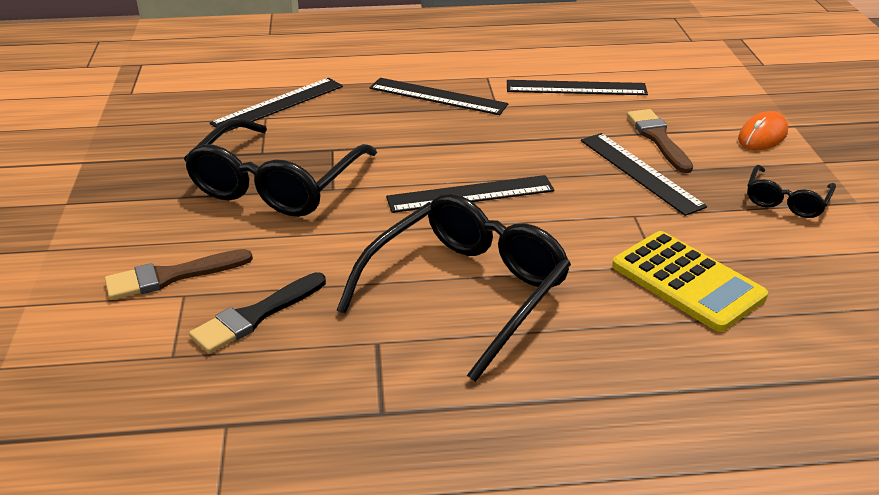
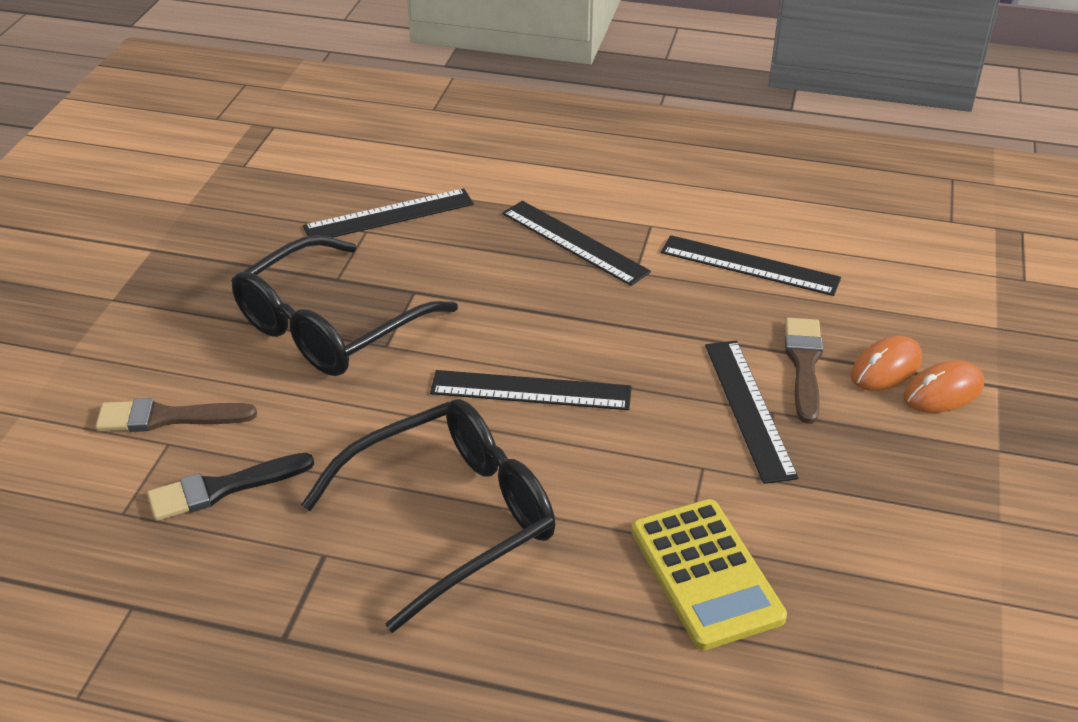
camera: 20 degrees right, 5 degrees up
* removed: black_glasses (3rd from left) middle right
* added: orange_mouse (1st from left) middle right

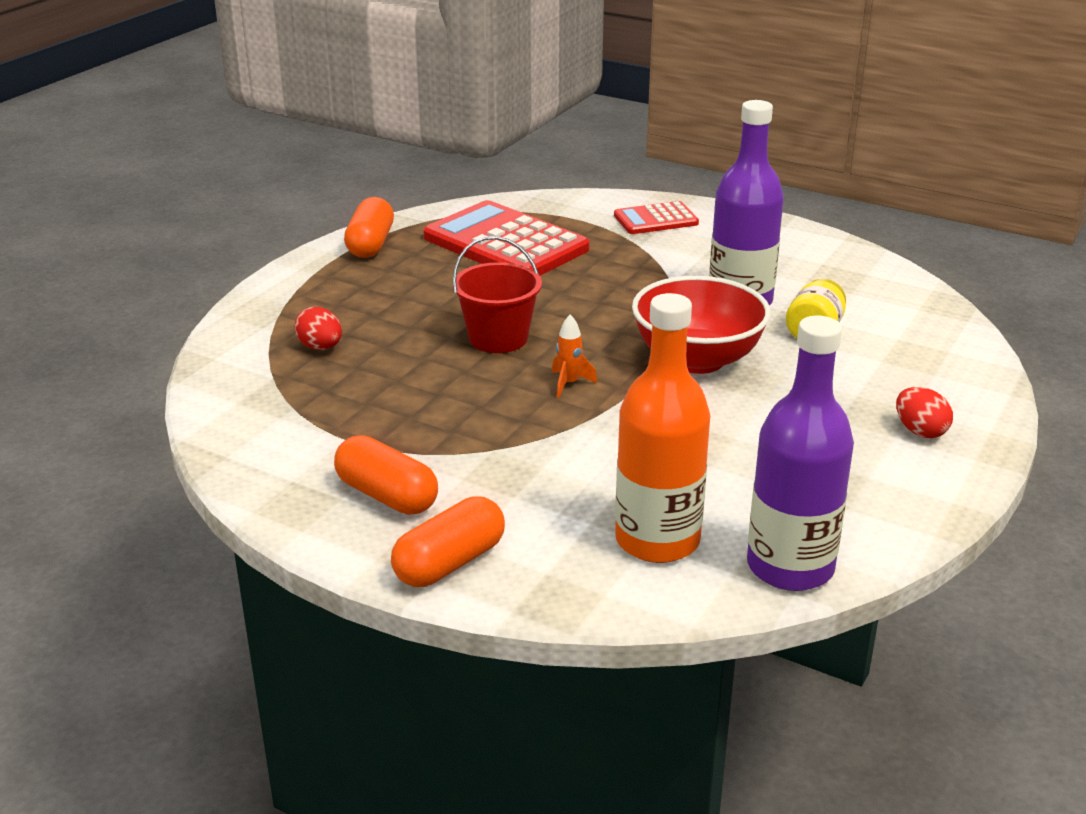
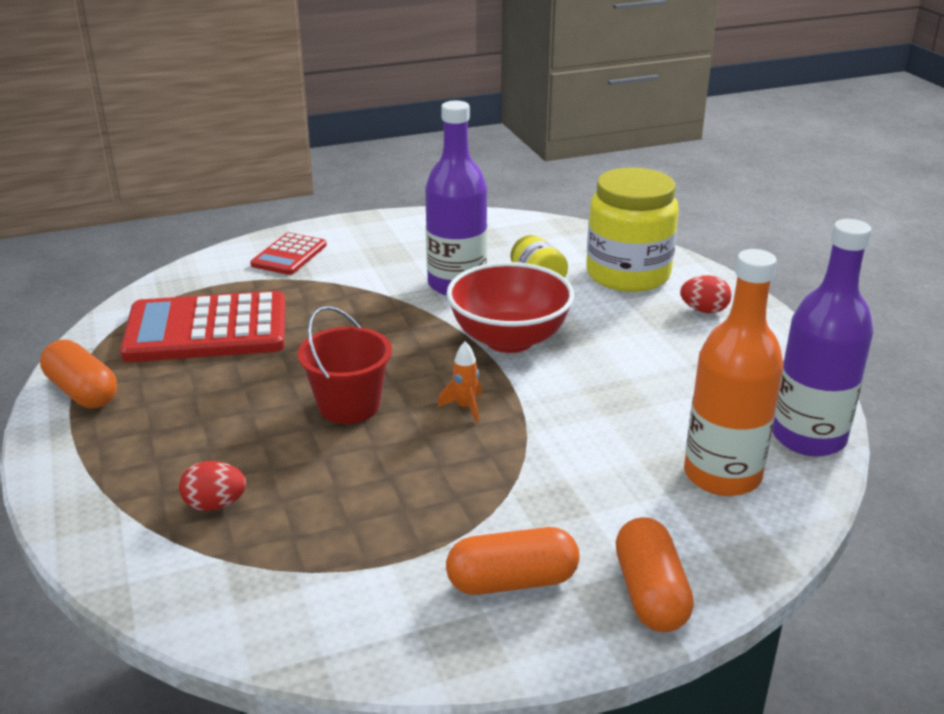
camera: 50 degrees left, 0 degrees up
* added: yellow_jar (2nd from left) top right

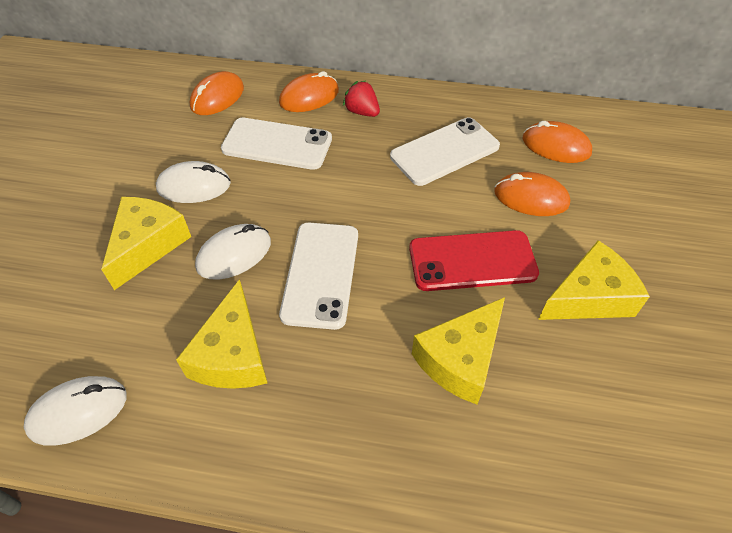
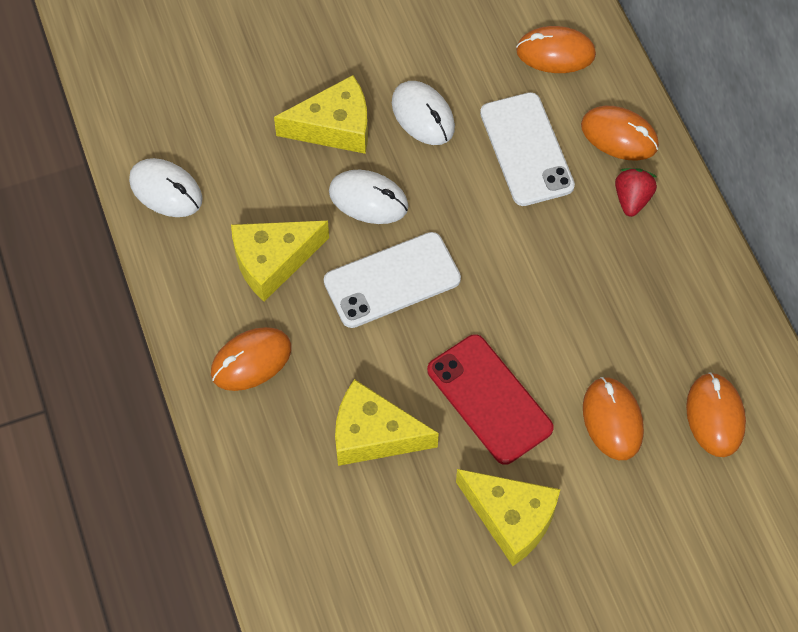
camera: 60 degrees right, 10 degrees up
* removed: white_phone (3rd from left) top centre
* added: orange_mouse (1st from left) middle left

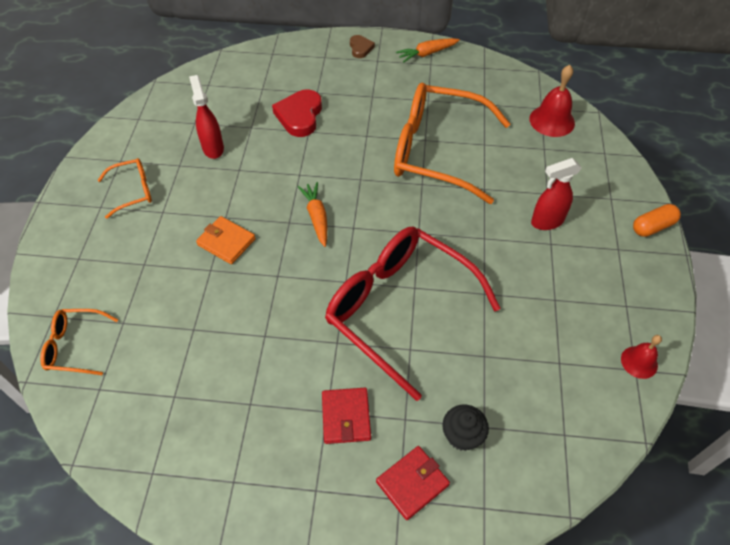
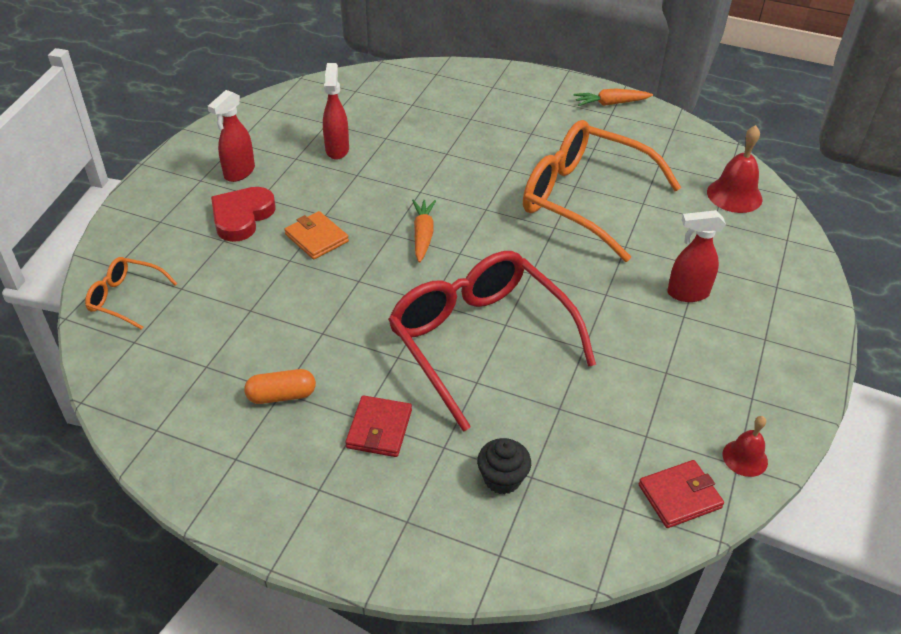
camera: 15 degrees right, 10 degrees down
* removed: brown_heart top centre
* moved: red_heart top centre to middle left
* replaced: orange_glasses (2nd from left) middle left to red_spray_bottle (1st from left) top left
* moved: orange_capsule middle right to middle left
* moved: red_wallet (2nd from left) bottom centre to bottom right

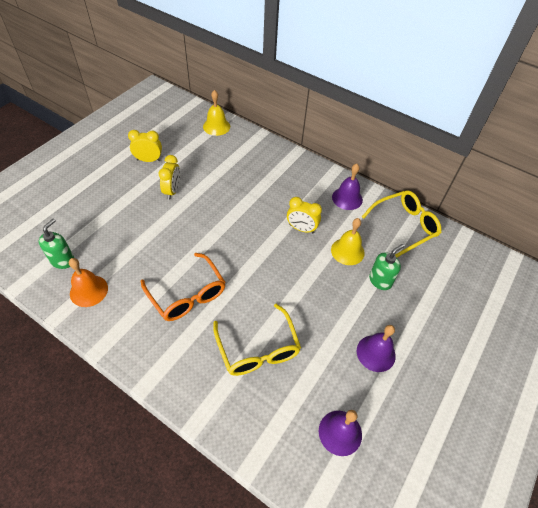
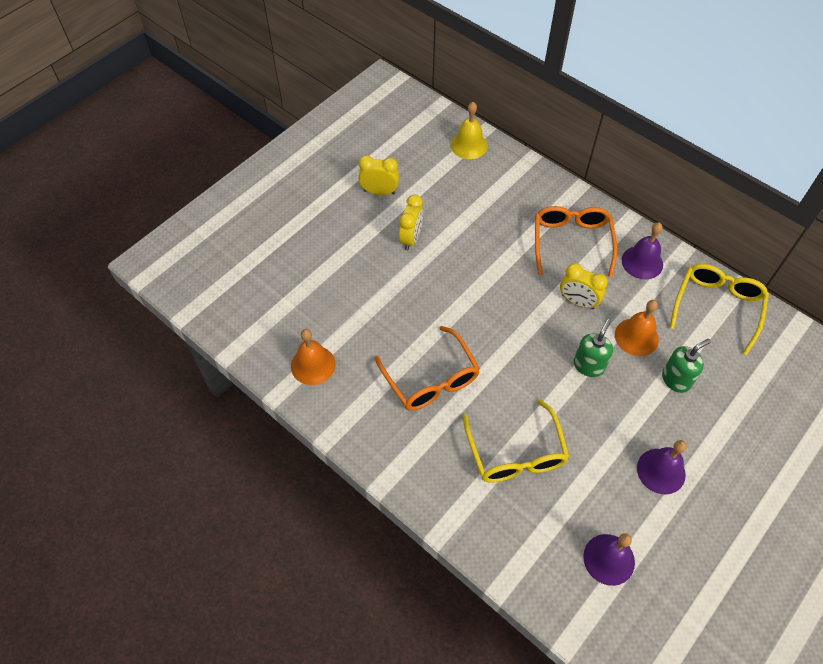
camera: 10 degrees right, 5 degrees up
* turned: yellow_glasses (2nd from left) middle right = middle right 45 degrees counterclockwise
* recoloured: yellow_bell (2nd from left) centre to orange_bell (2nd from left) middle right
* moved: green_soap_dispenser (1st from left) middle left to middle right
* added: orange_glasses (2nd from left) middle right

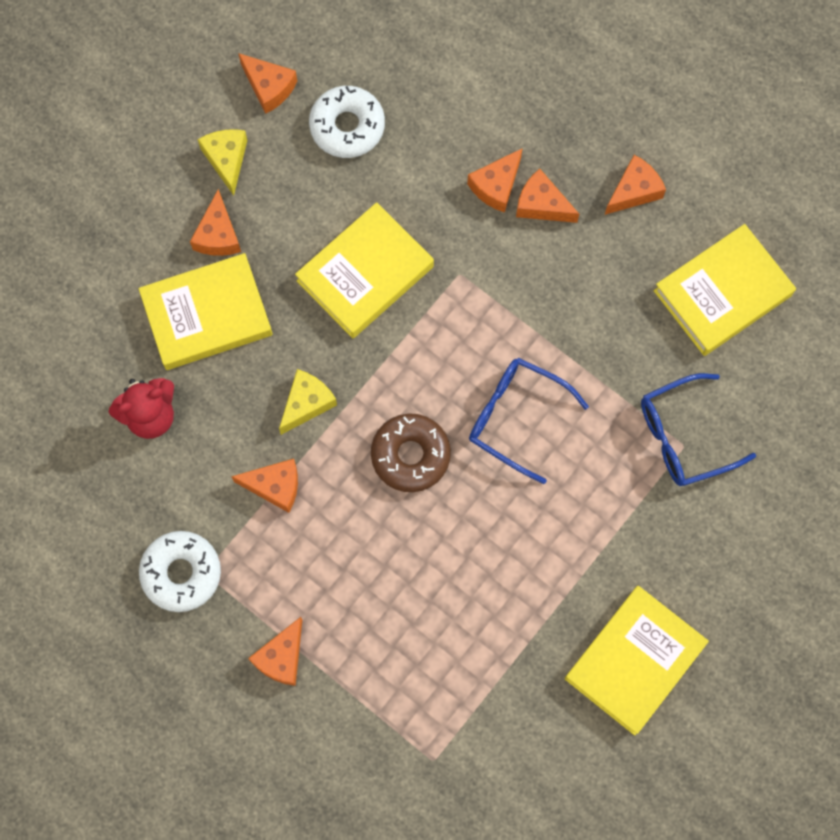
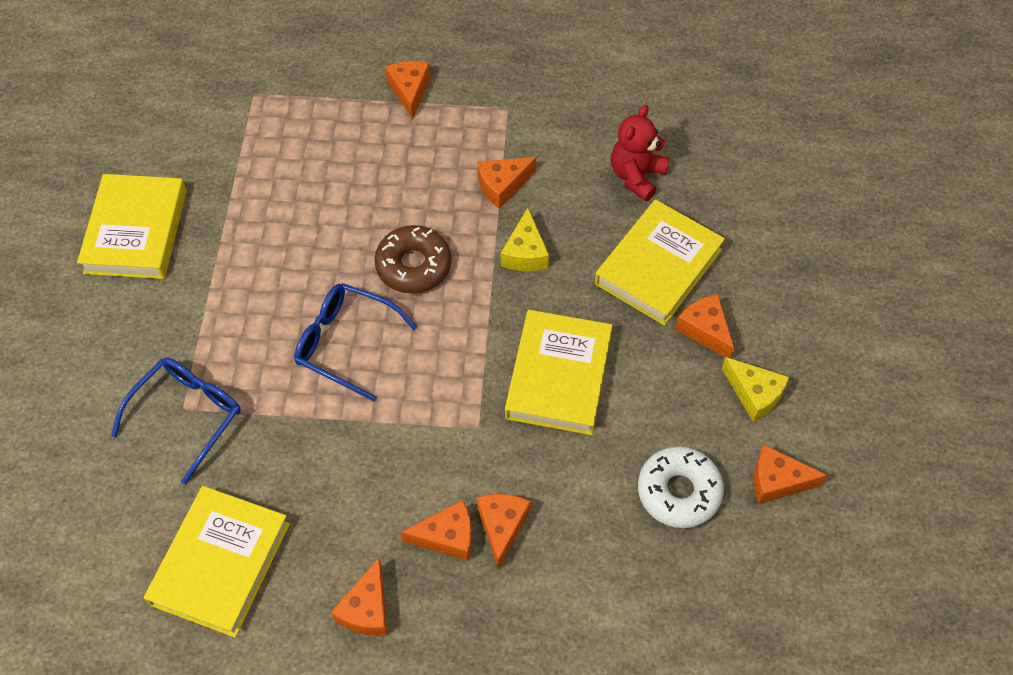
camera: 145 degrees right, 15 degrees down
* turned: blue_glasses (1st from left in the first image) centre = centre 150 degrees counterclockwise
* removed: white_donut (1st from left) bottom left

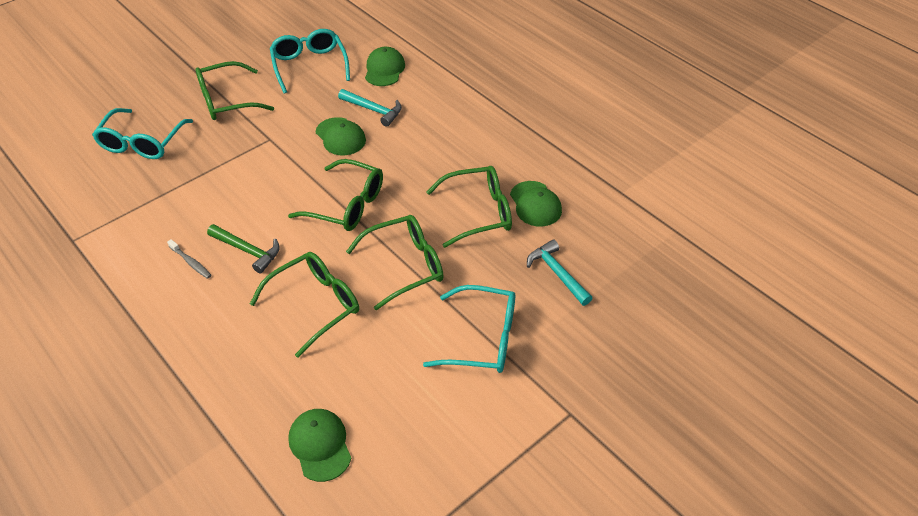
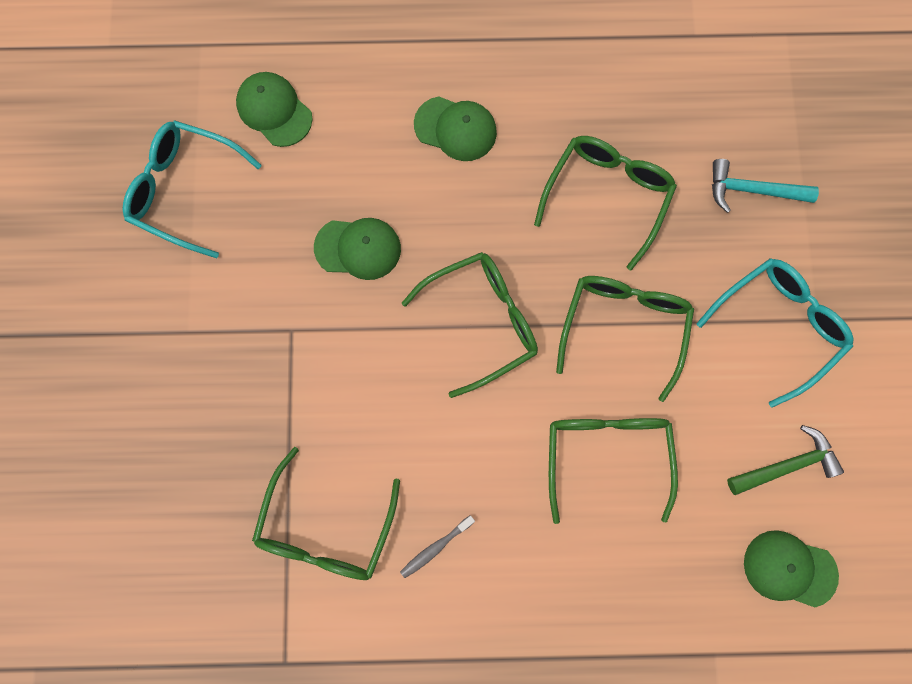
camera: 50 degrees left, 30 degrees up
* moved: green_glasses (1st from left) top left to bottom centre
* removed: turquoise_hammer (1st from left) top centre
* removed: turquoise_glasses (1st from left) top left
* moved: green_cap (4th from left in the first image) centre to green_cap (3rd from left) top centre
* moved: green_hammer middle left to bottom right
* turned: grey_toothbrush middle left = bottom centre 150 degrees clockwise

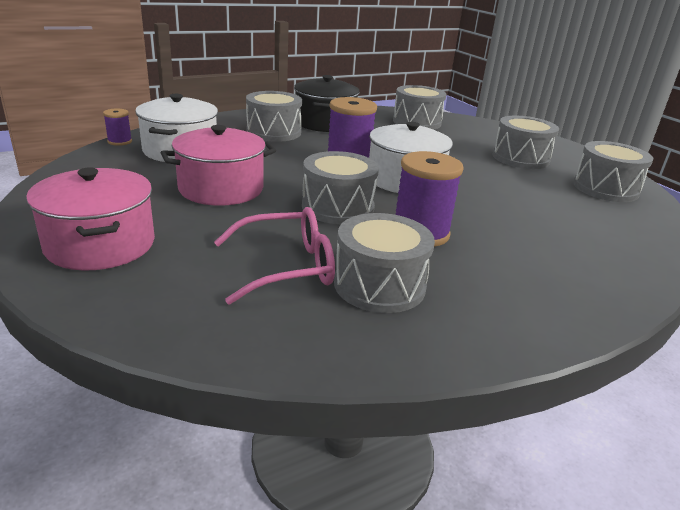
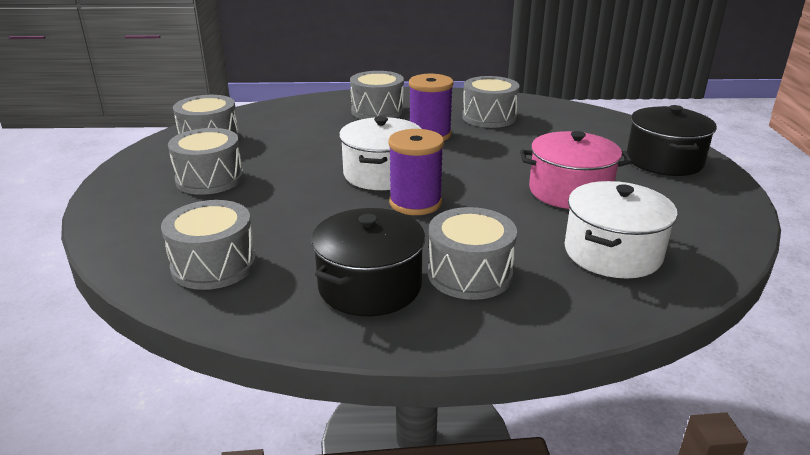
camera: 150 degrees left, 0 degrees up
* removed: purple_spool (1st from left) top left
* moved: grey_drum (2nd from left in the first image) centre to grey_drum (4th from left) top centre
* recoloured: pink_pot (1st from left) middle left to black_pot (2nd from left) top right
* removed: pink_glasses centre

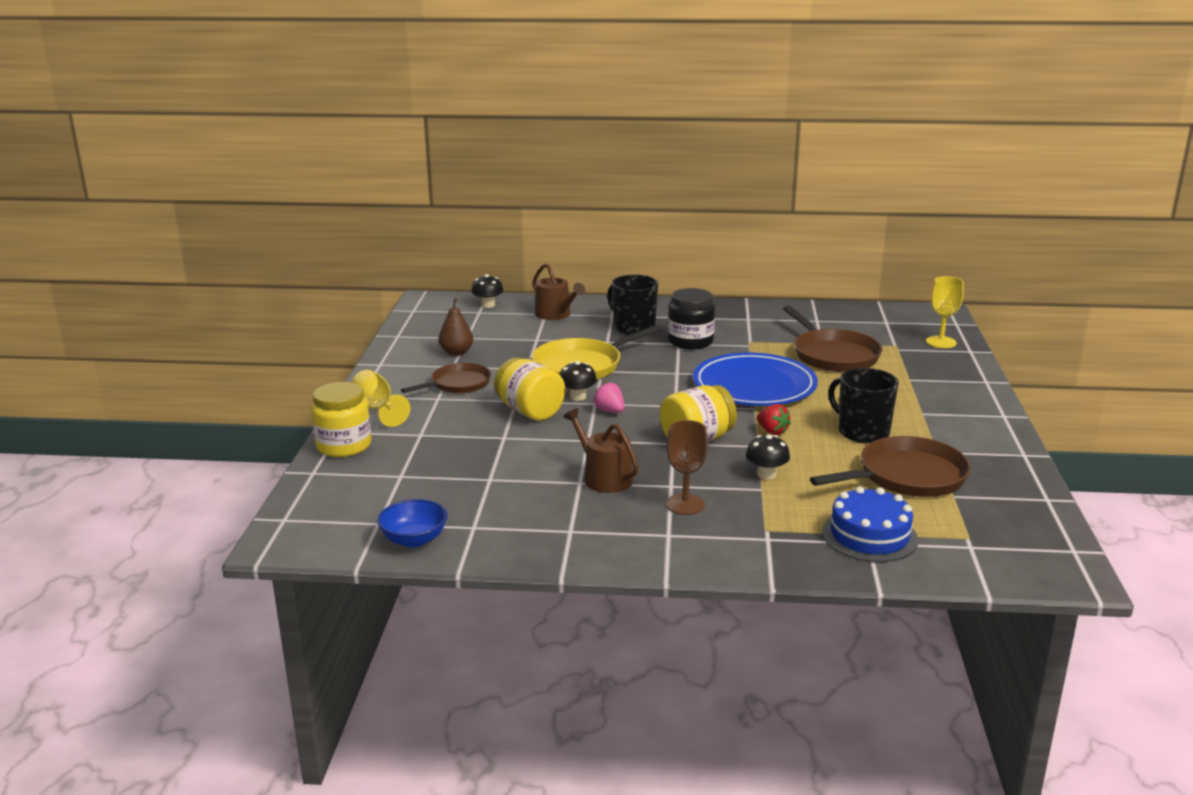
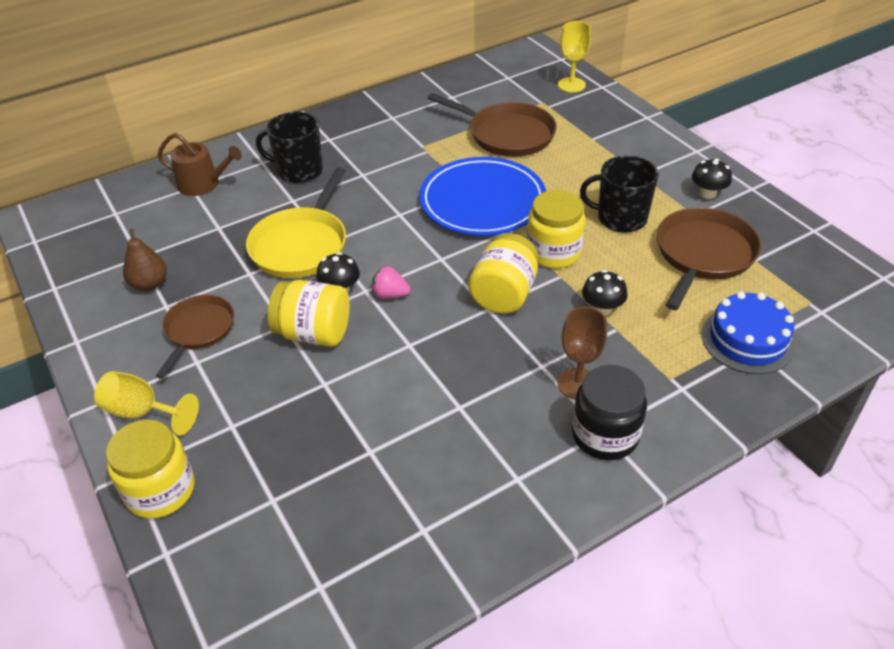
camera: 35 degrees left, 20 degrees up
* moved: black_mushroom (1st from left in the first image) centre to black_mushroom (3rd from left) top right
* moved: black_jar centre to middle right
* replaced: red_strawberry centre to yellow_jar (4th from left) centre
* removed: brown_watering_can (2nd from left) centre
* removed: blue_bowl centre

